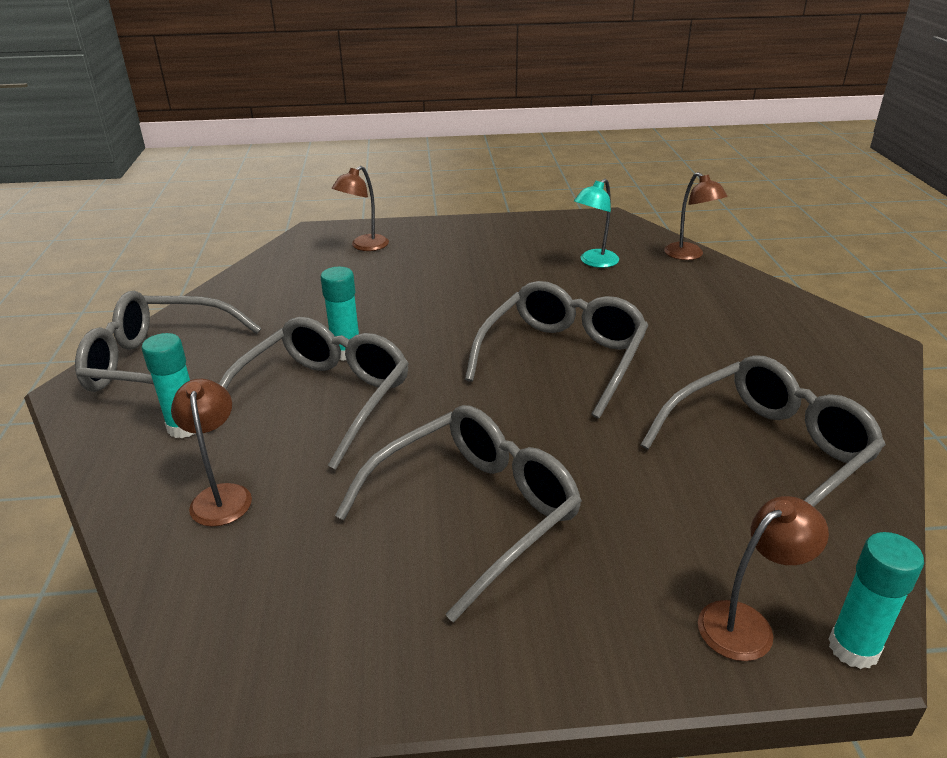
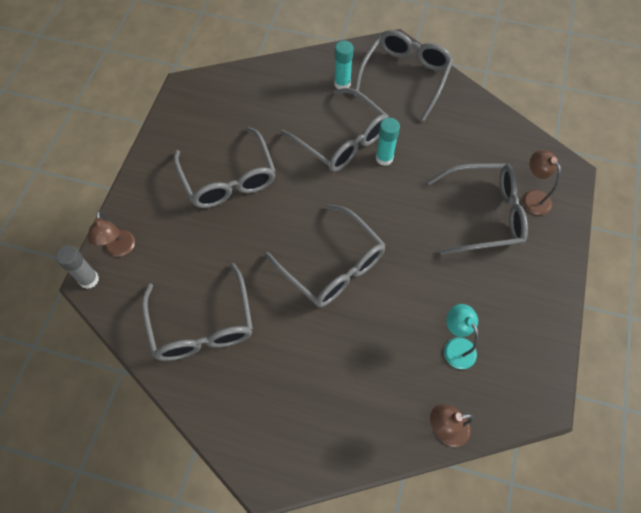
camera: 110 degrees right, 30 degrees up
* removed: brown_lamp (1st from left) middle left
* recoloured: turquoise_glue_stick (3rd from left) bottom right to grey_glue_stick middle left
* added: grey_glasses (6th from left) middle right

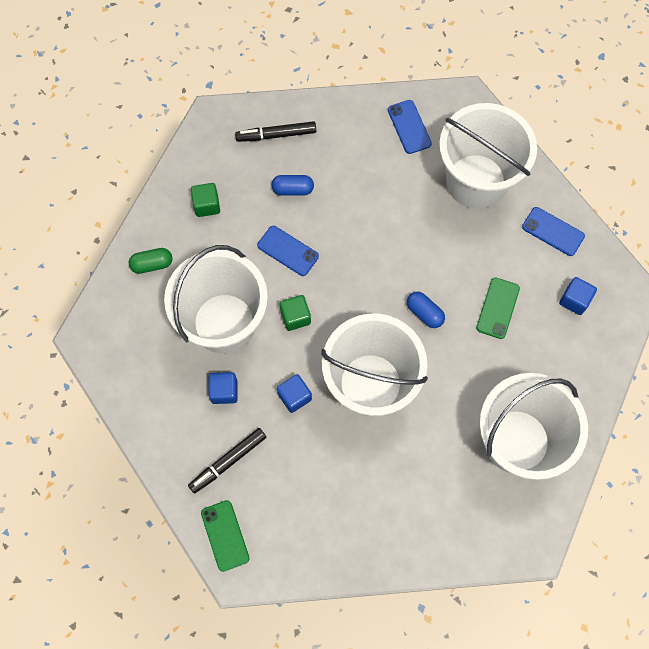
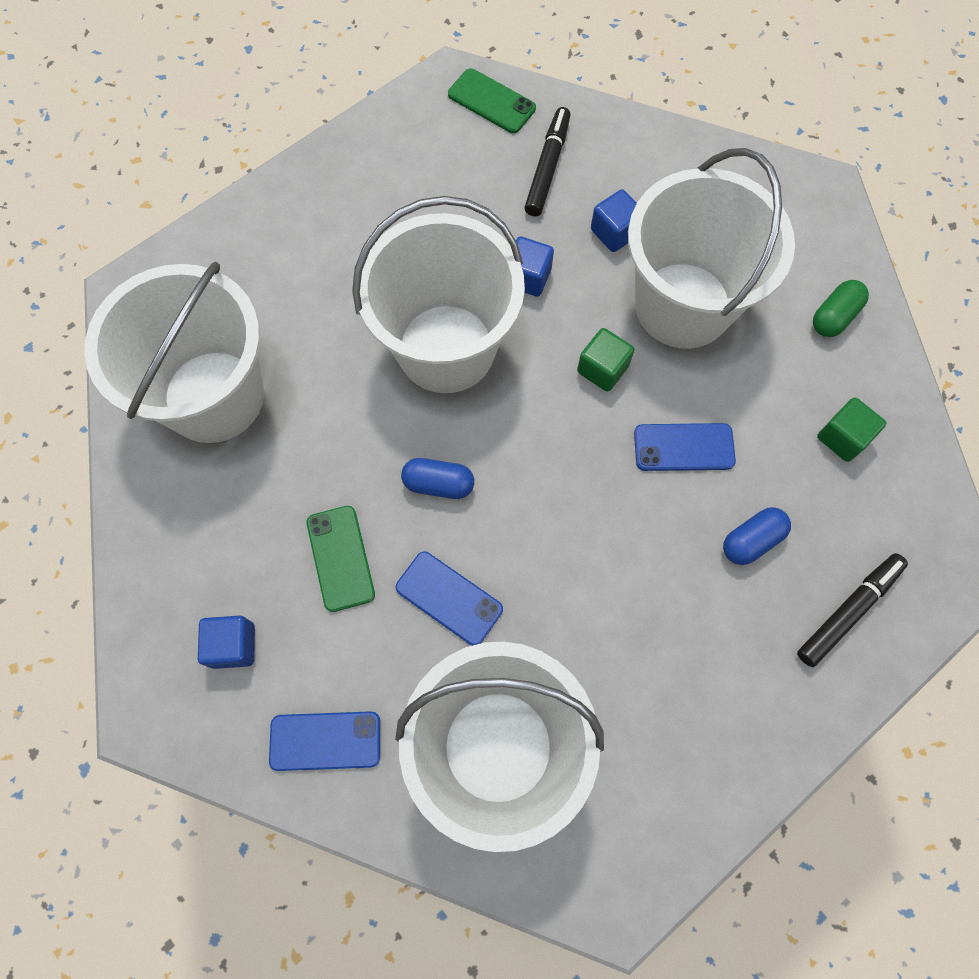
camera: 145 degrees right, 0 degrees up
* moved: blue_phone (2nd from left) top centre to centre

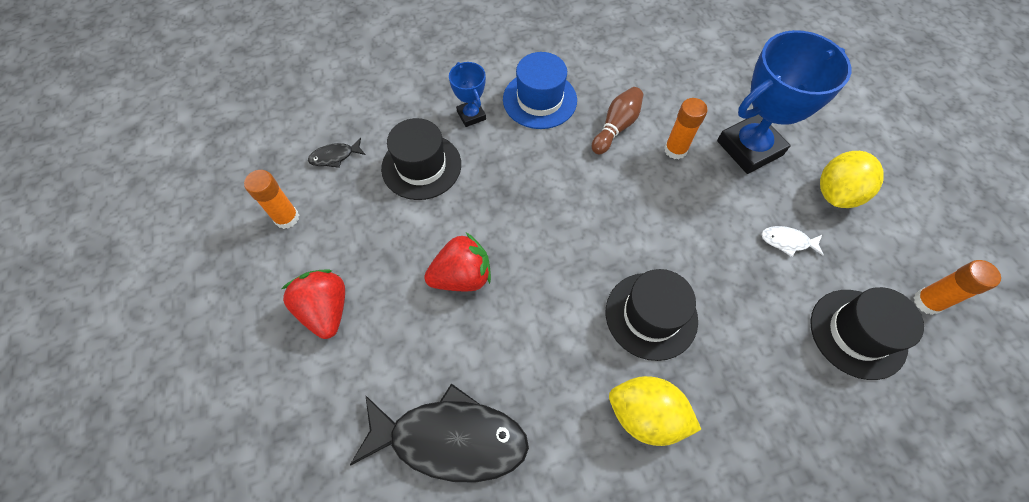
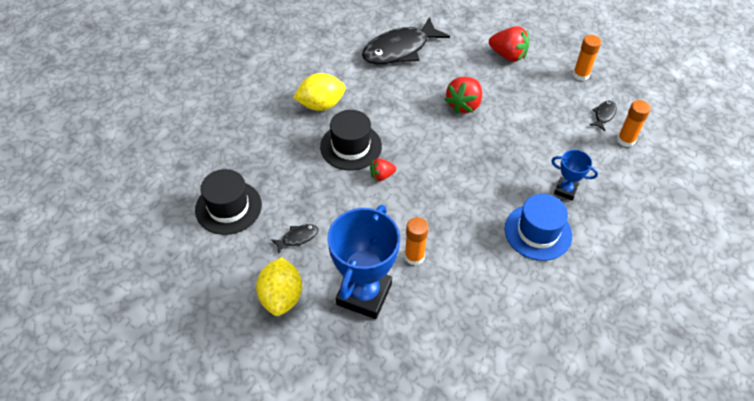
camera: 140 degrees right, 10 degrees down
* removed: brown_bowling_pin top centre
* removed: black_hat (1st from left) top centre
* recoloured: white_fish middle right to black_fish (1st from left) centre
* moved: orange_glue_stick (3rd from left) middle right to top right
* added: red_strawberry (1st from left) centre

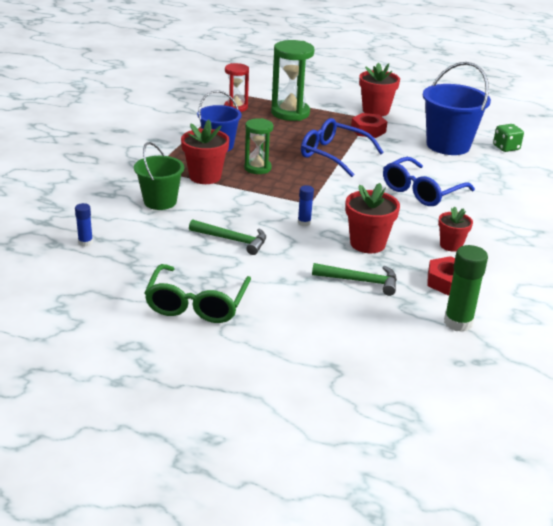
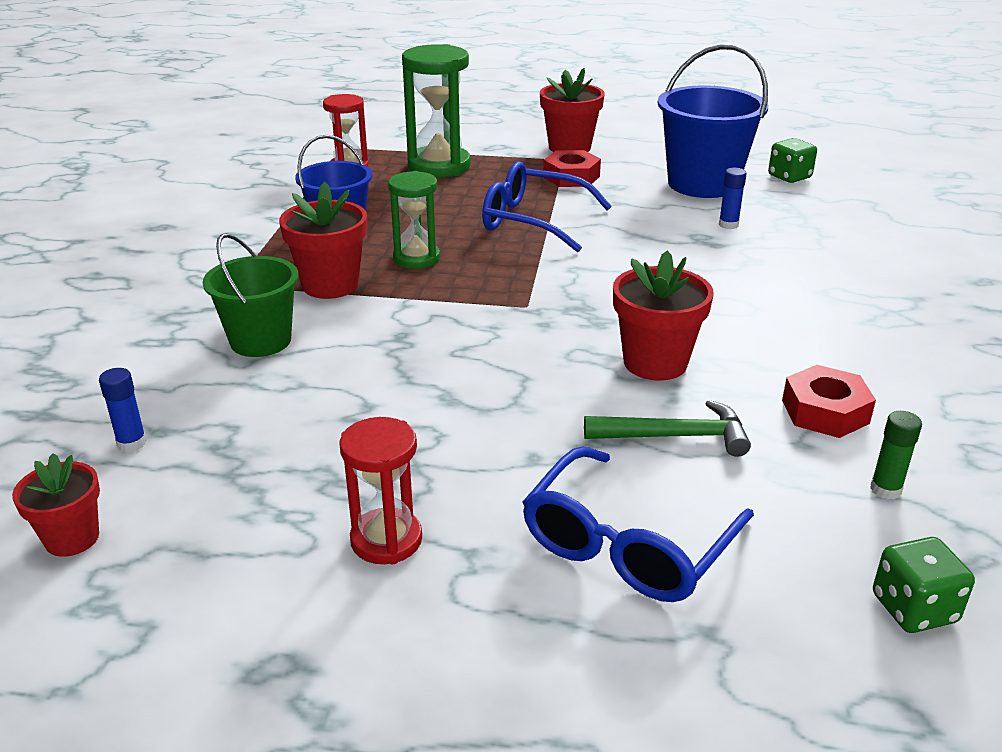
camera: 10 degrees left, 0 degrees up
* moved: blue_glasses (2nd from left) middle right to bottom centre
* moved: blue_glue_stick (2nd from left) centre to top right
* moved: red_flower_pot (4th from left in the first image) middle right to red_flower_pot (1st from left) bottom left
* removed: green_hammer (1st from left) centre
* resized: green_glue_stick middle right = middle right x0.55
* replaced: green_glasses centre to red_hourglass (2nd from left) centre
* added: green_dice (2nd from left) bottom right

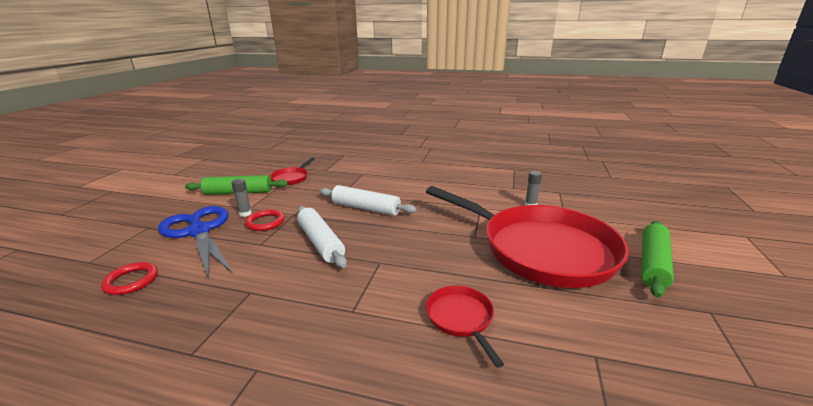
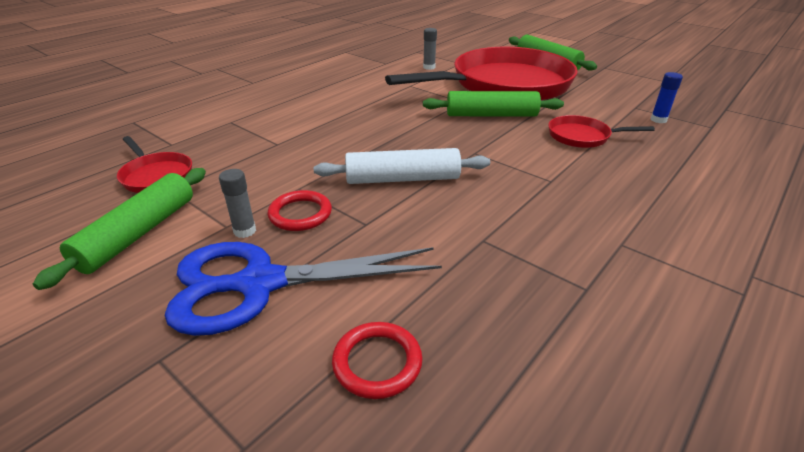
camera: 65 degrees left, 10 degrees up
* removed: white_rolling_pin (2nd from left) centre
* added: blue_glue_stick top right
* added: green_rolling_pin (2nd from left) top centre

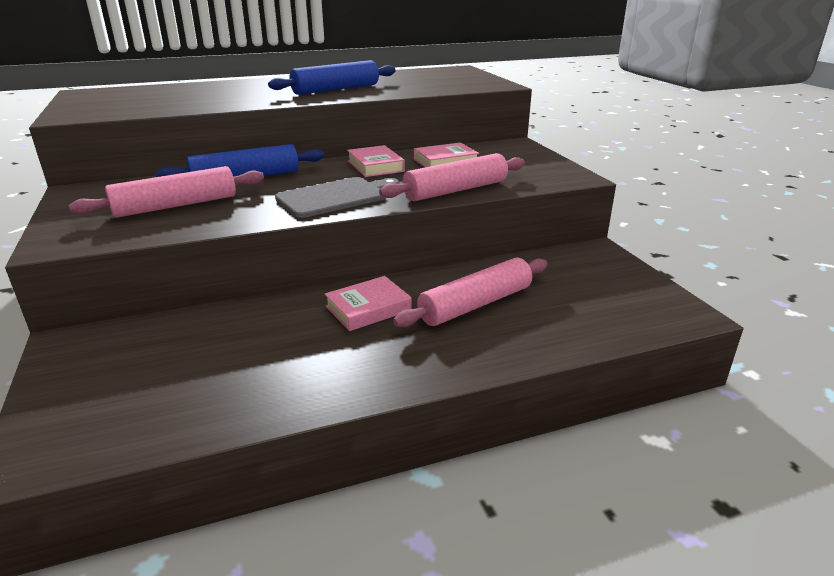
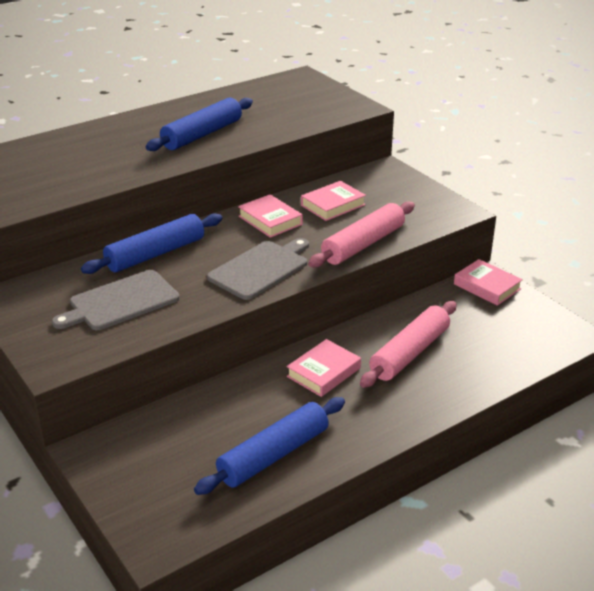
camera: 15 degrees left, 5 degrees up
* replaced: pink_rolling_pin (1st from left) middle left to grey_cutting_board (1st from left) middle left
* added: pink_book (4th from left) middle right
* added: blue_rolling_pin (3rd from left) bottom centre

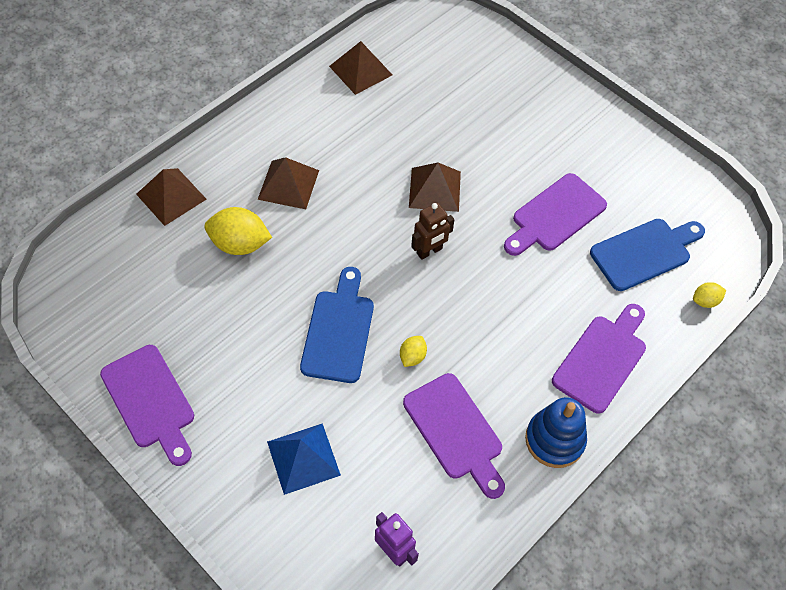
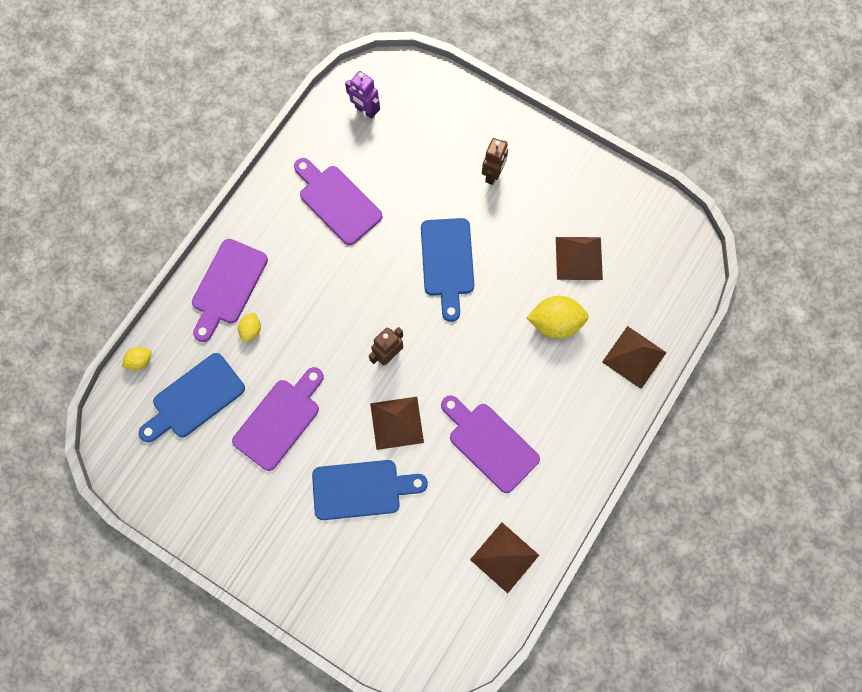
camera: 170 degrees right, 15 degrees up
* moved: brown_pyramid (2nd from left in the first image) top centre to brown_pyramid (3rd from left) middle right
* moved: yellow_lemon (2nd from left) centre to middle left
* moved: purple_cutting_board (1st from left in the first image) bottom left to purple_cutting_board (4th from left) centre
* removed: blue_stacking_toy bottom right
* removed: blue_pyramid bottom centre
* added: brown_robot (2nd from left) top centre
* added: blue_cutting_board (2nd from left) bottom centre

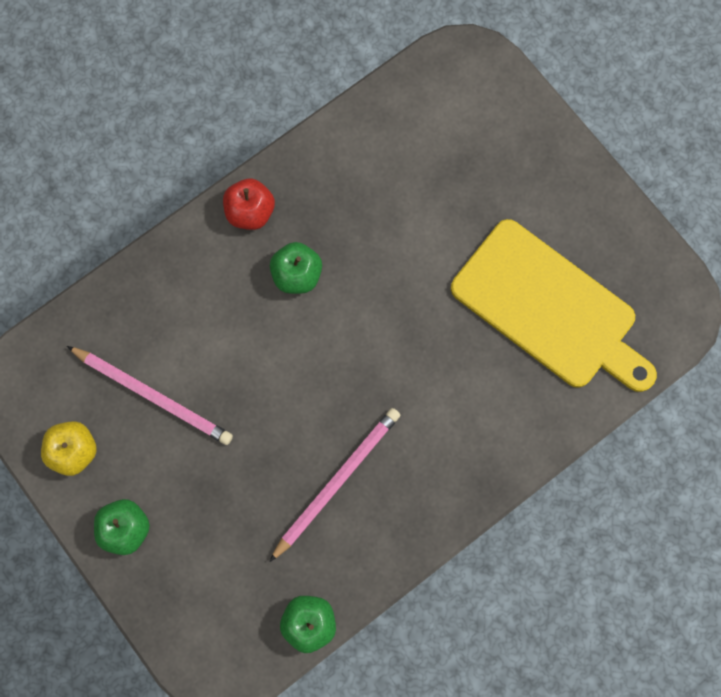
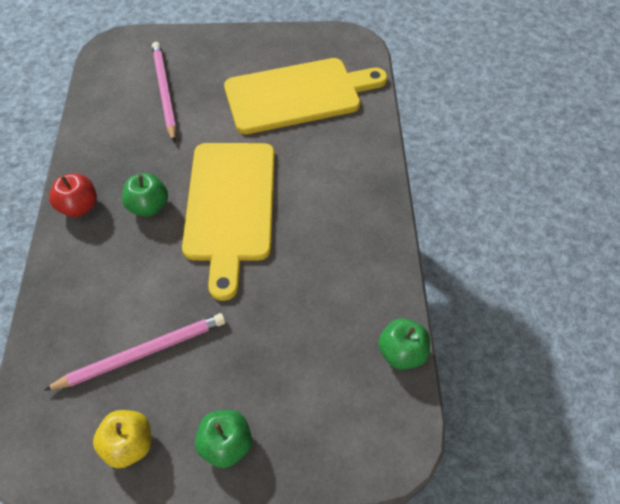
camera: 55 degrees left, 20 degrees down
* moved: pink_pencil (2nd from left) bottom centre to top left
* added: yellow_cutting_board (1st from left) centre

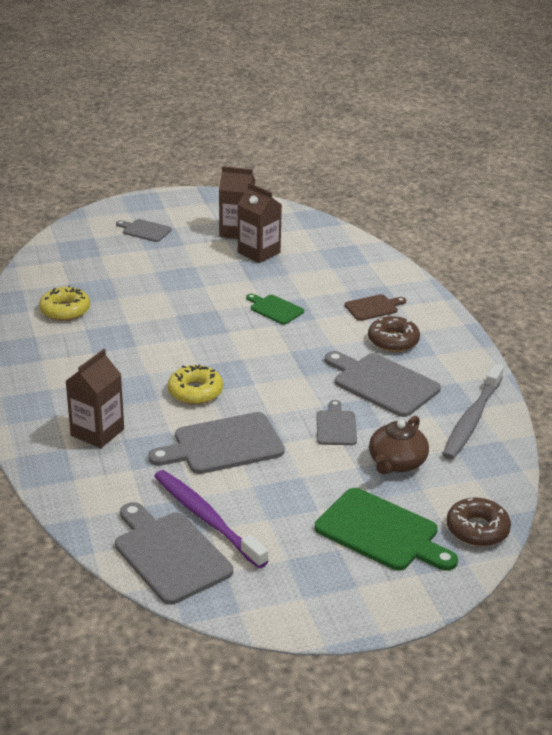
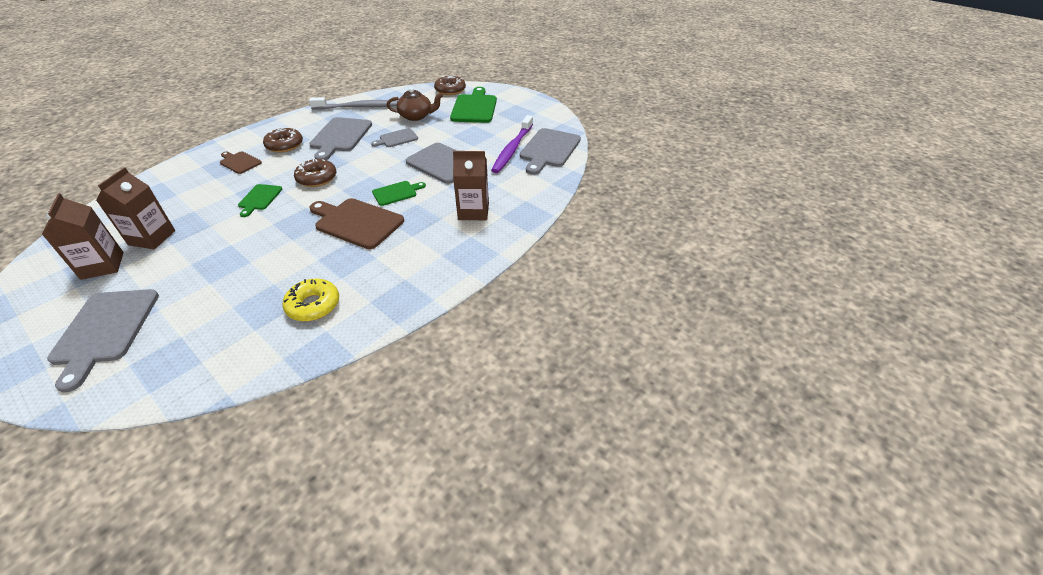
camera: 120 degrees left, 10 degrees up
* resized: grey_cutting_board (1st from left) top left = middle left x1.80
* replaced: yellow_donut (2nd from left) centre to green_cutting_board (2nd from left) centre
* added: brown_donut (2nd from left) top left
* added: brown_cutting_board (2nd from left) centre

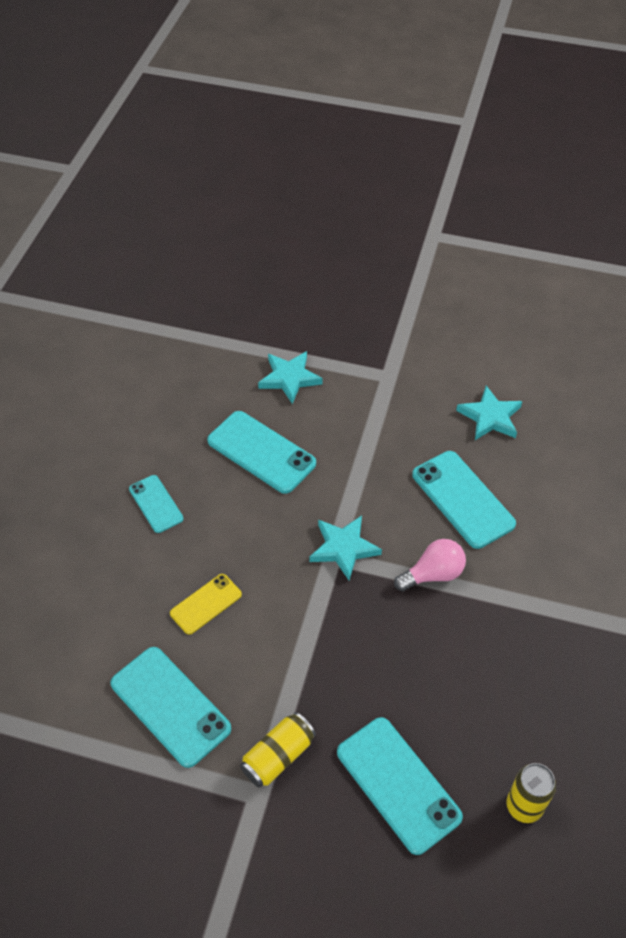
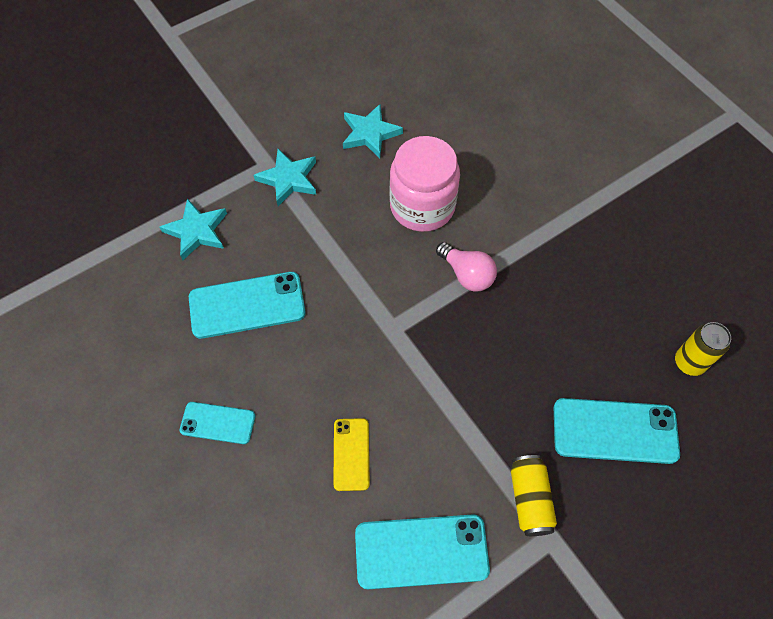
camera: 50 degrees left, 10 degrees up
* replaced: turquoise_phone (5th from left) middle right to pink_jar top centre
* moved: turquoise_star (2nd from left) centre to top centre
* turned: pink_light_bulb middle right = centre 120 degrees clockwise

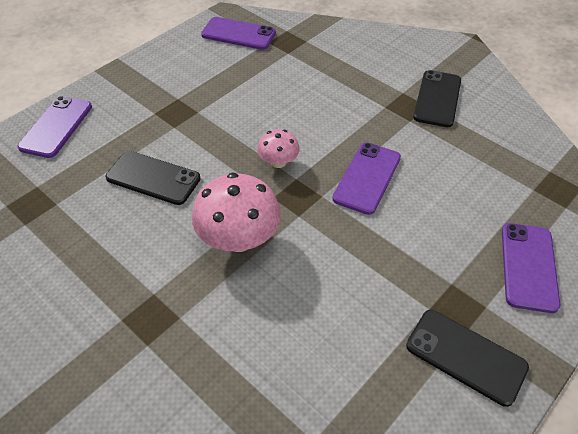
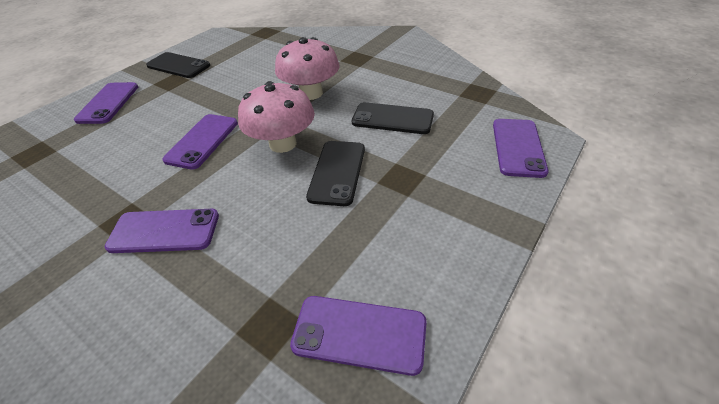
camera: 175 degrees right, 5 degrees down
* moved: black_phone (2nd from left) top right to centre
* resized: pink_mushroom (2nd from left in the first image) centre = top centre x1.82
* added: purple_phone (2nd from left) middle left

